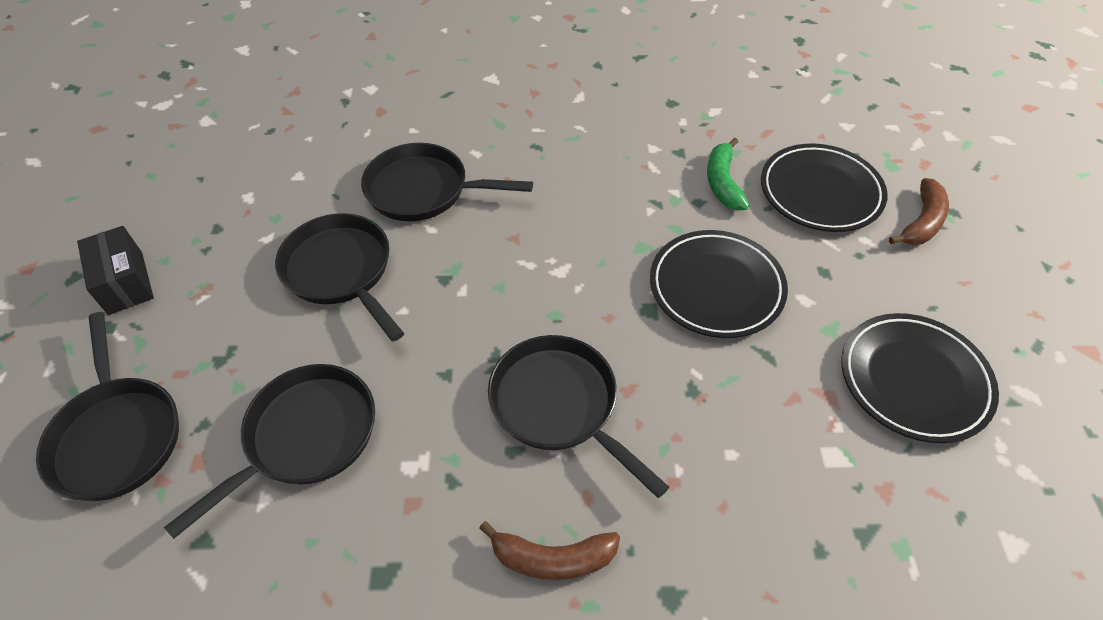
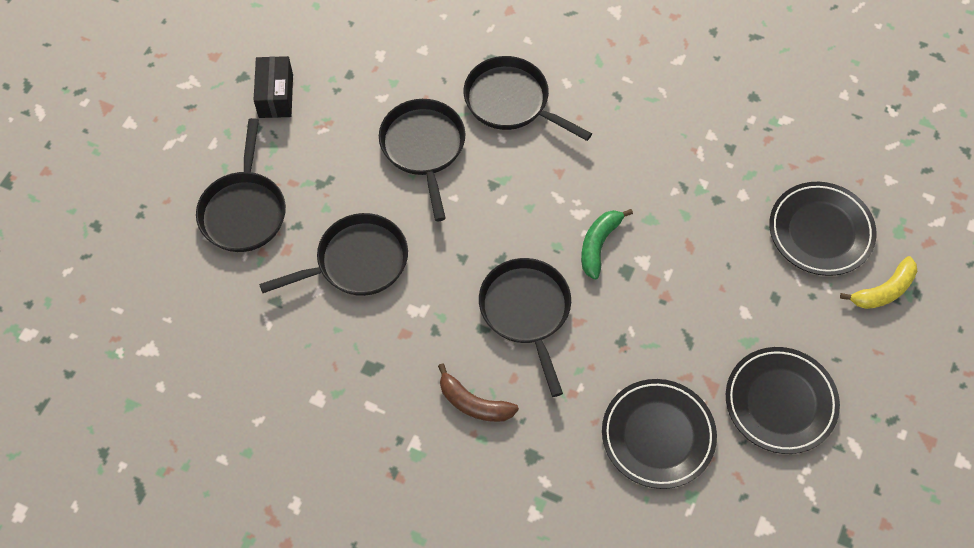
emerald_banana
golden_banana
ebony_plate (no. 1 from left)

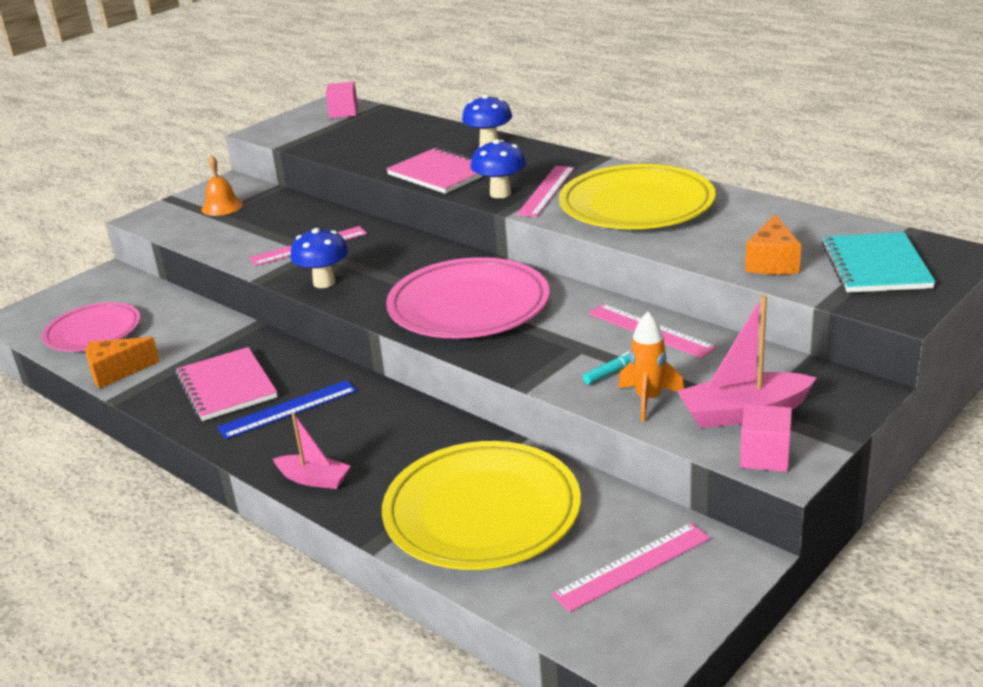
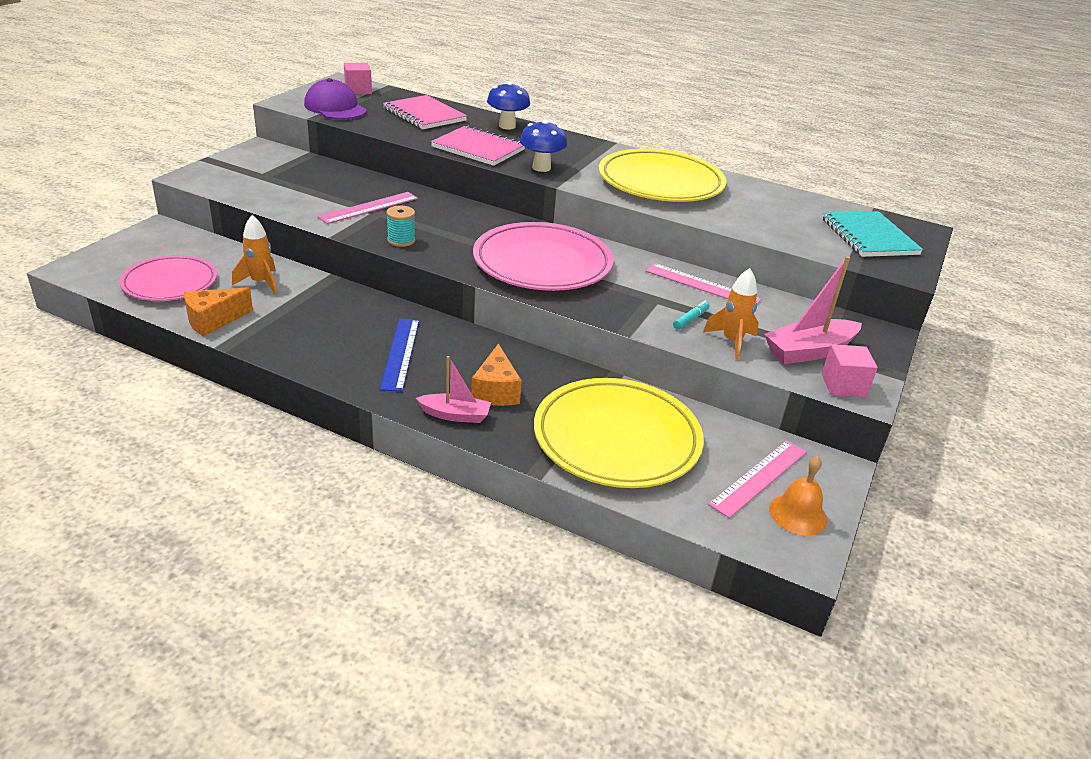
bright_orange_bell
pink_straightedge (no. 2 from left in the first image)
bright_orange_cheese (no. 2 from left)
turquoise_spool
pink_notepad (no. 1 from left)
blue_straightedge
royal_purple_baseball_cap
bright_orange_spaceship (no. 1 from left)

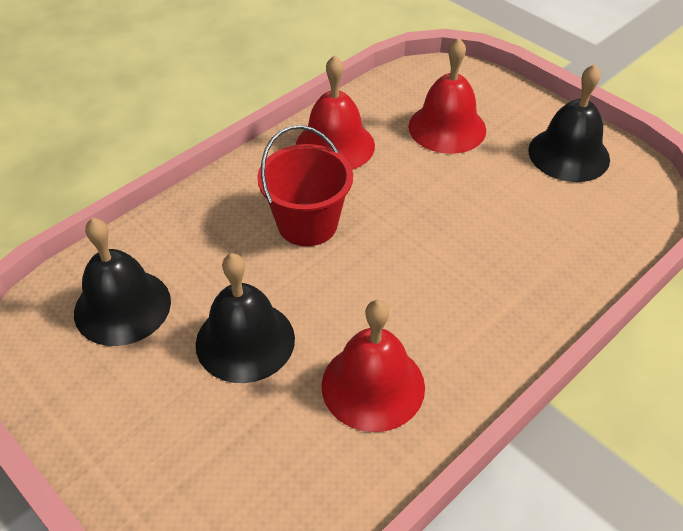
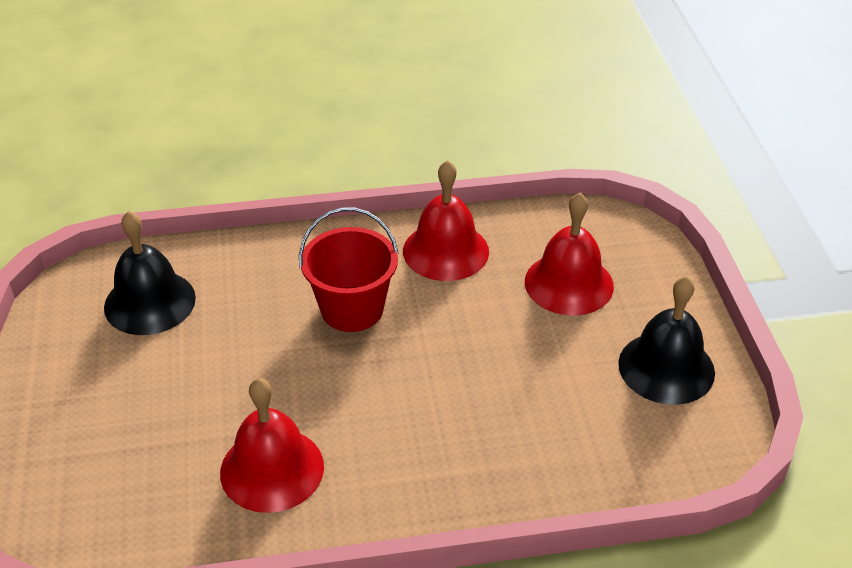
ebony_bell (no. 2 from left in the first image)

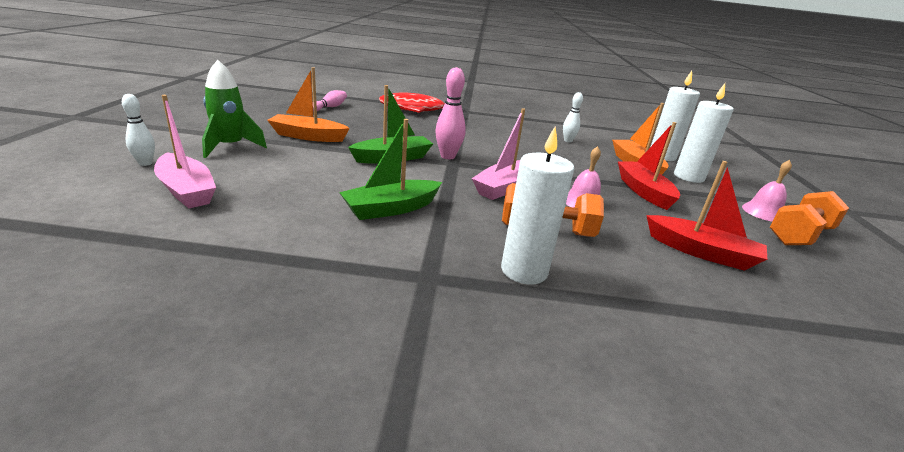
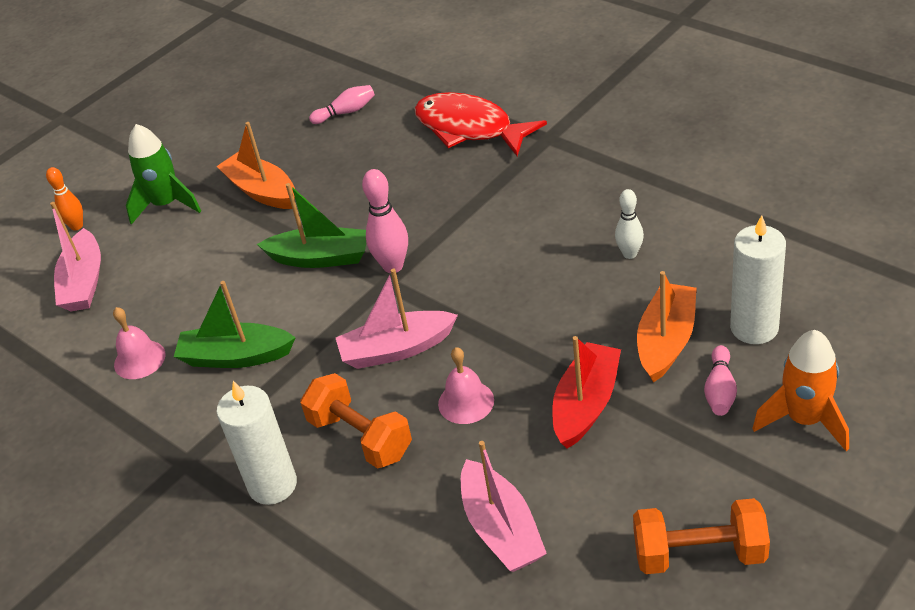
pink_skittle (no. 3 from left)
bright_orange_skittle
pink_bell (no. 1 from left)
pink_sailboat (no. 3 from left)
bright_orange_spaceship

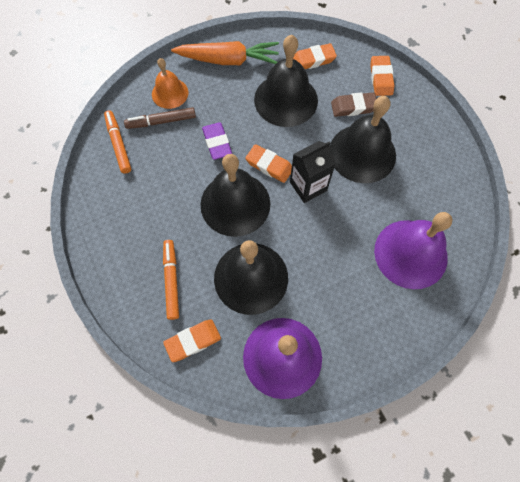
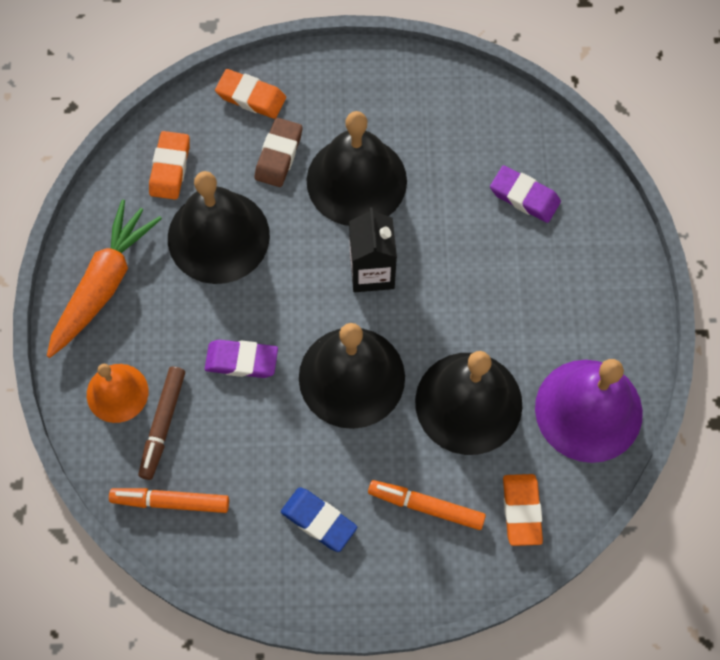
bright_orange_pencil_eraser (no. 2 from left in the first image)
royal_purple_pencil_eraser (no. 2 from left)
blue_pencil_eraser

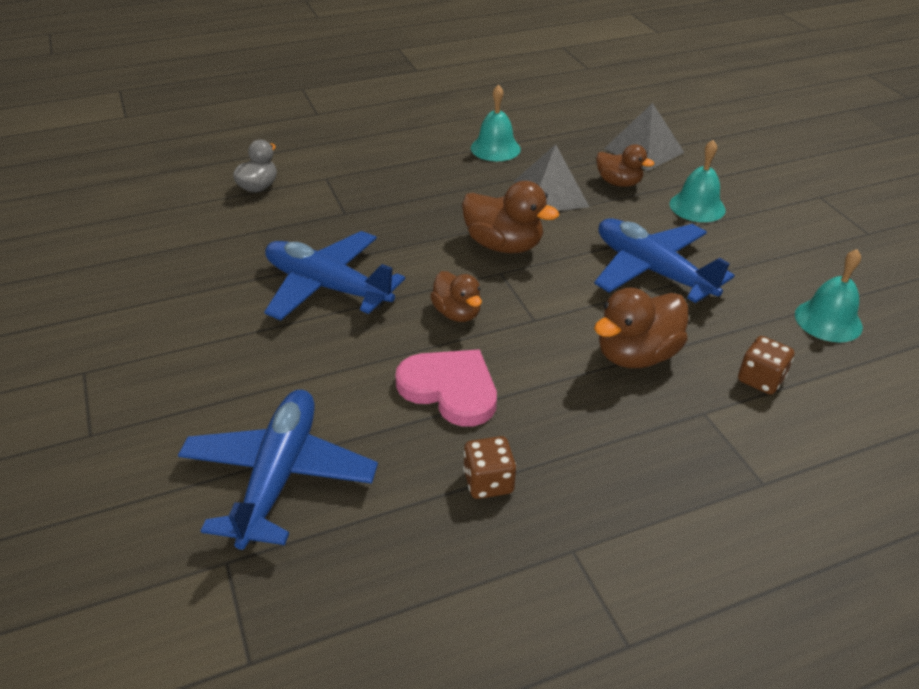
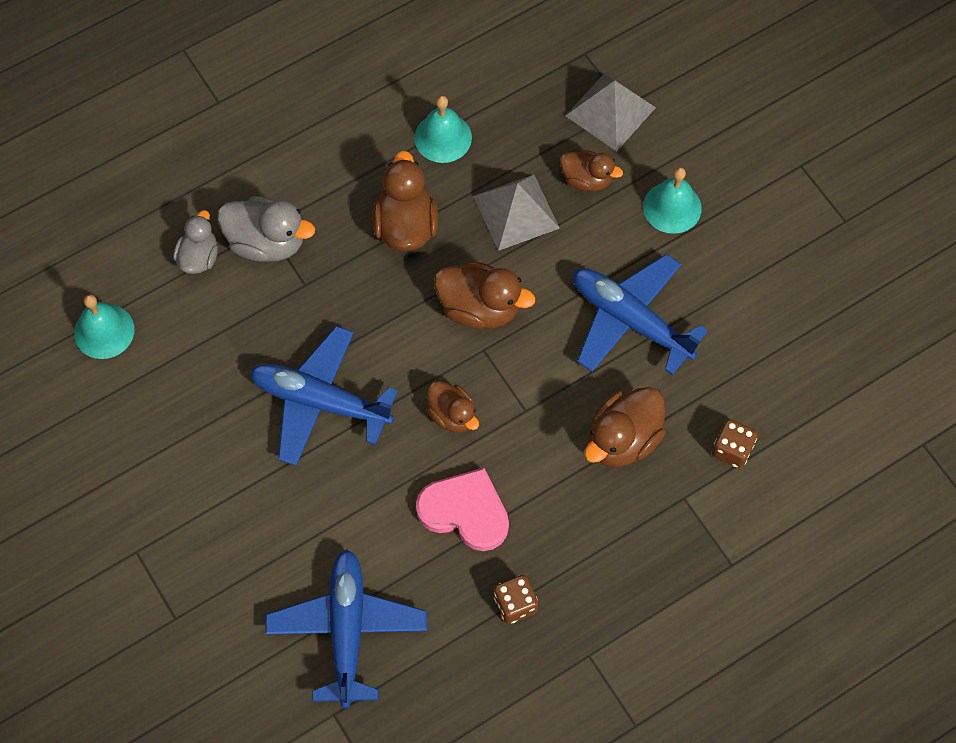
turquoise_bell (no. 1 from left)
russet_rubber_duck (no. 1 from left)
ash-grey_rubber_duck (no. 2 from left)

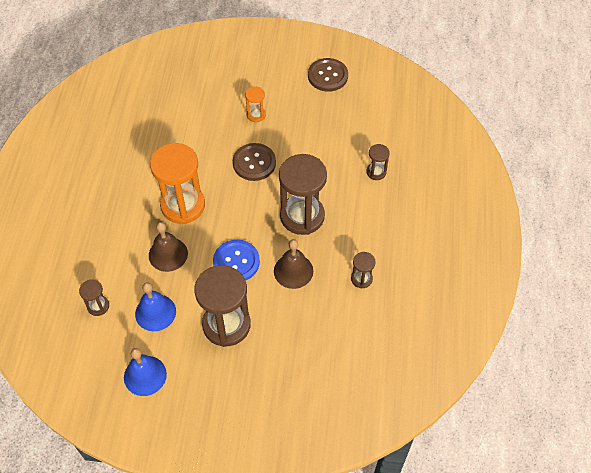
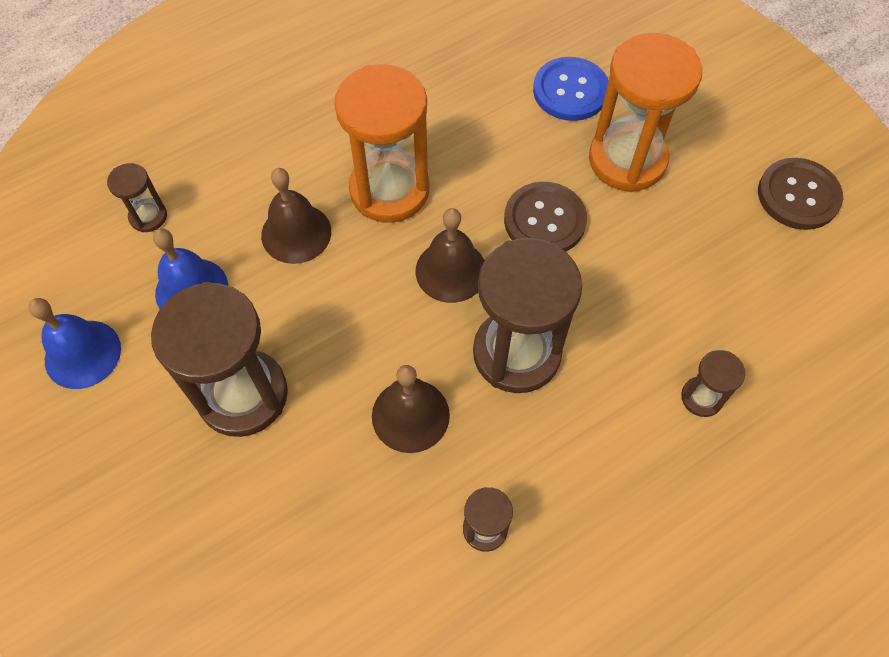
bright_orange_hourglass (no. 2 from left)
blue_shirt_button
russet_bell (no. 3 from left)

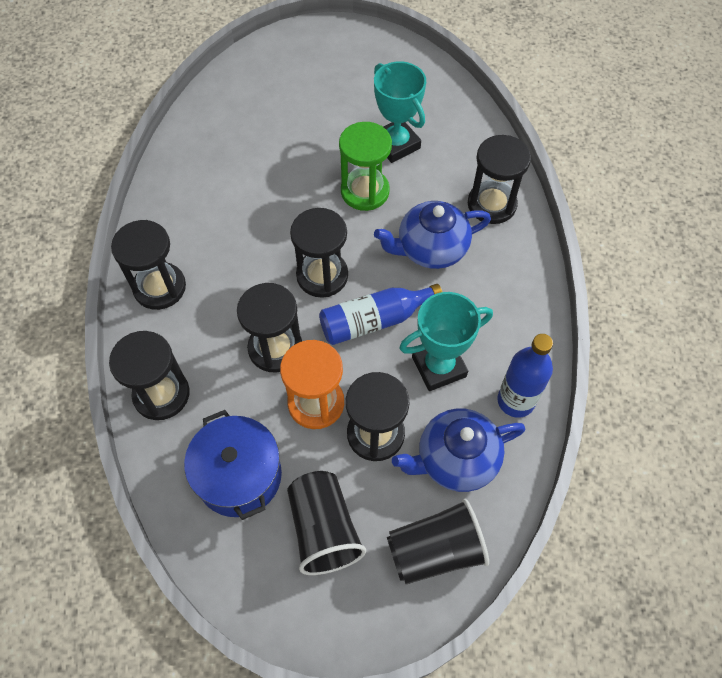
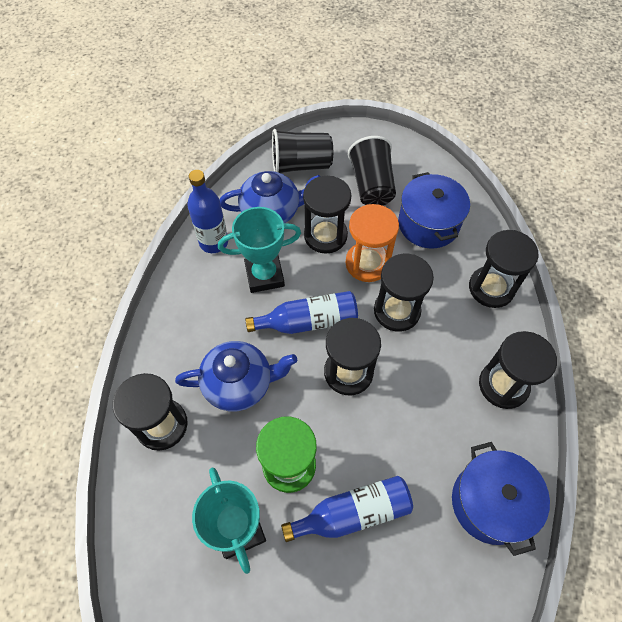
blue_pot (no. 2 from left)
blue_bottle (no. 3 from left)

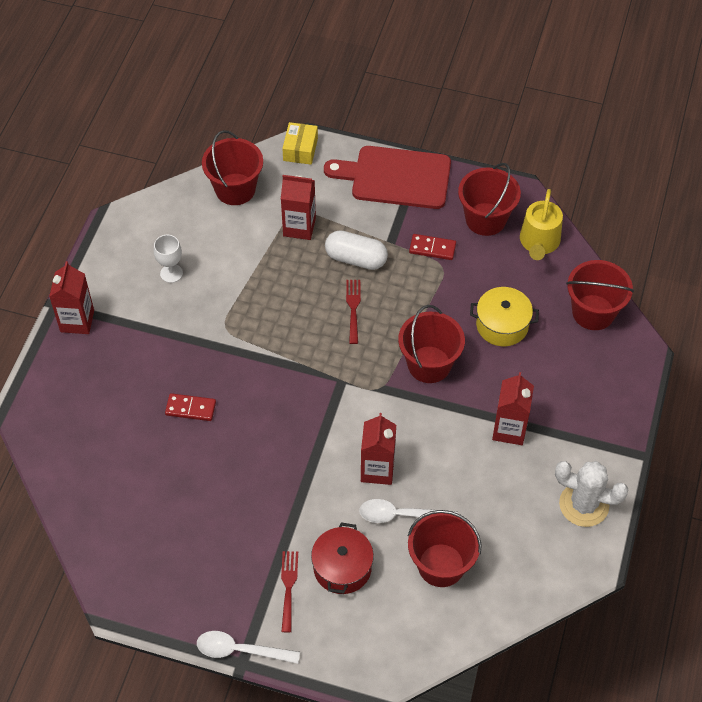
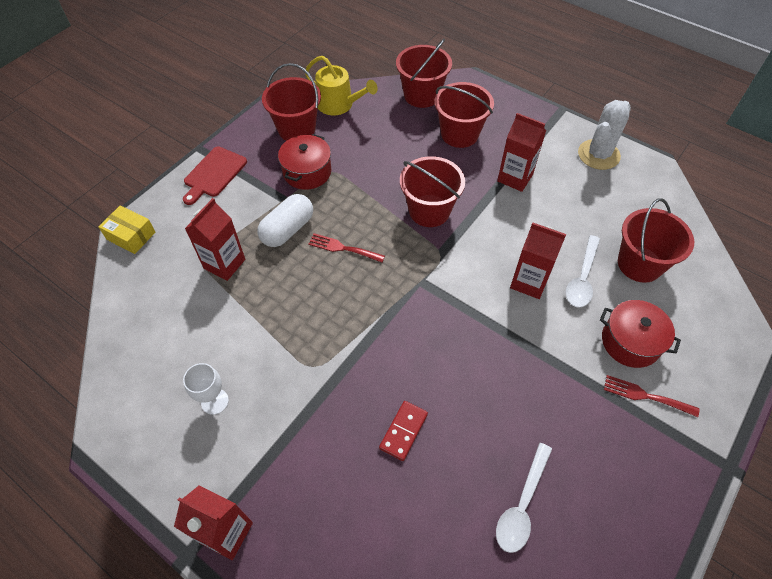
scarlet_bucket (no. 4 from left)
scarlet_cutting_board
scarlet_pot (no. 1 from left)
golden_pot
white_tablespoon (no. 1 from left)

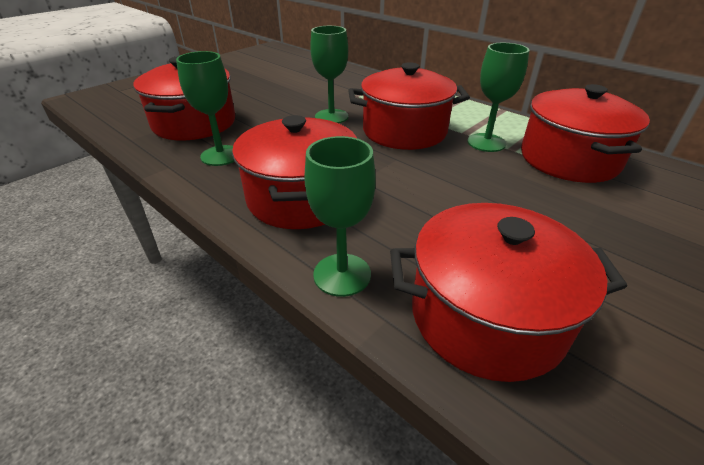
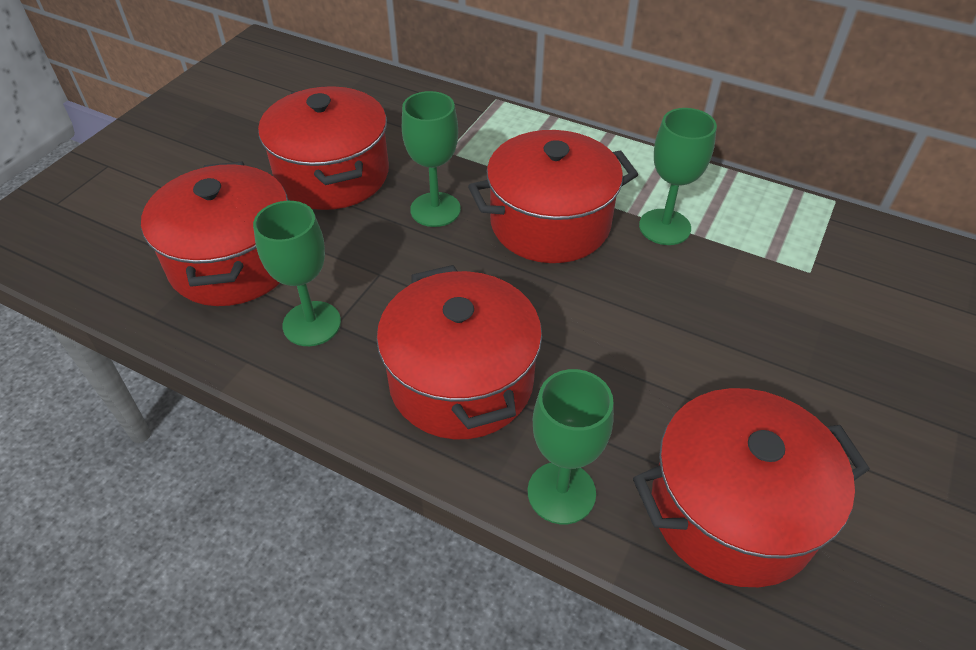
scarlet_pot (no. 2 from left)

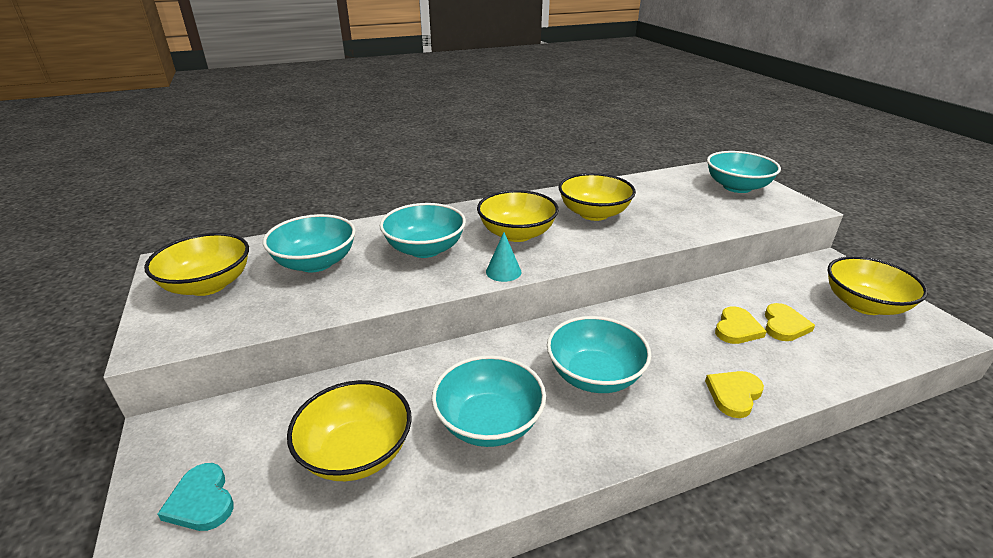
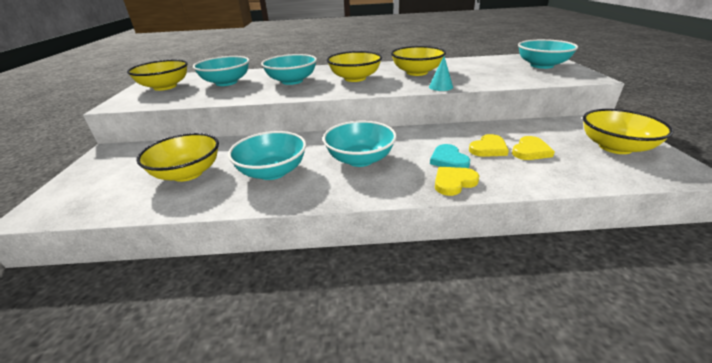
turquoise_cone
turquoise_love_heart

